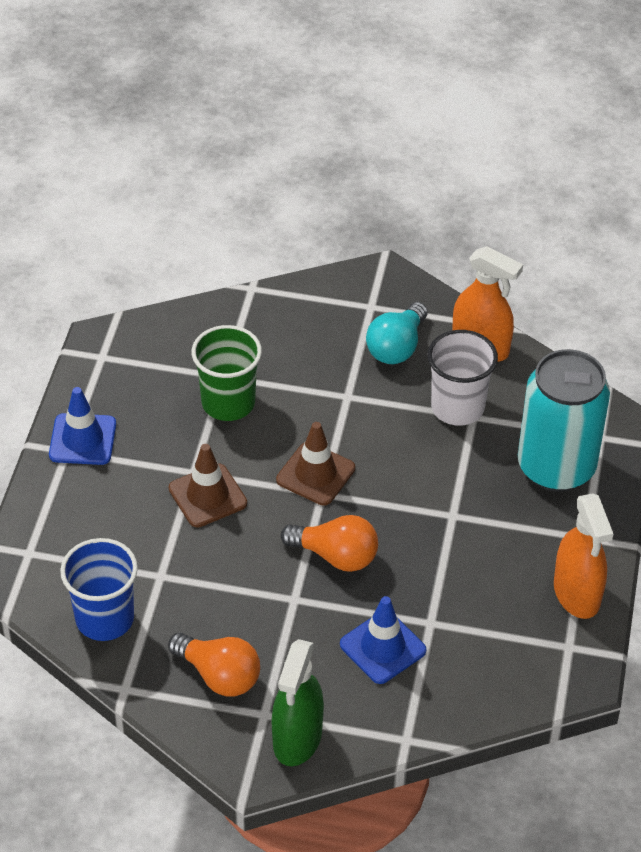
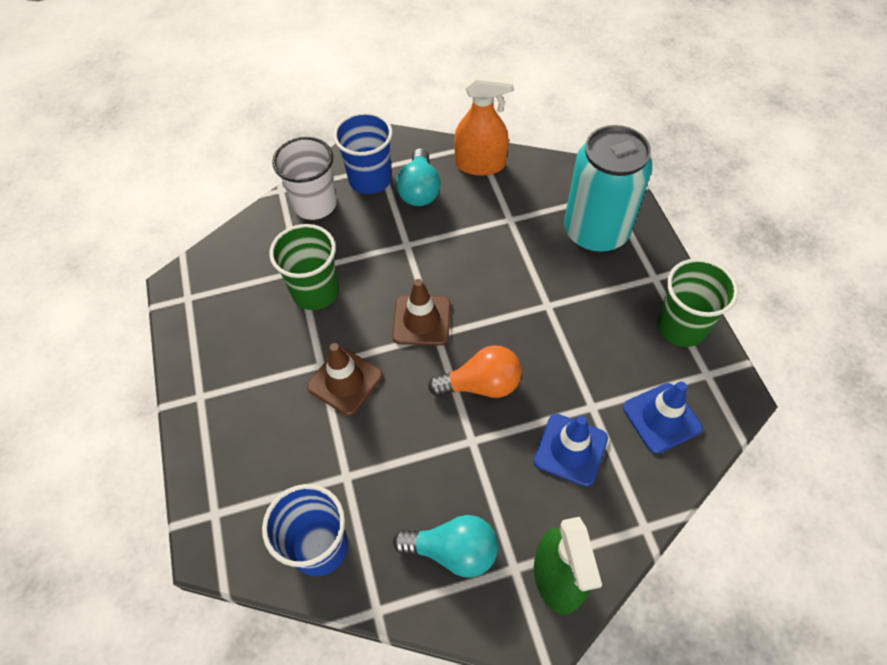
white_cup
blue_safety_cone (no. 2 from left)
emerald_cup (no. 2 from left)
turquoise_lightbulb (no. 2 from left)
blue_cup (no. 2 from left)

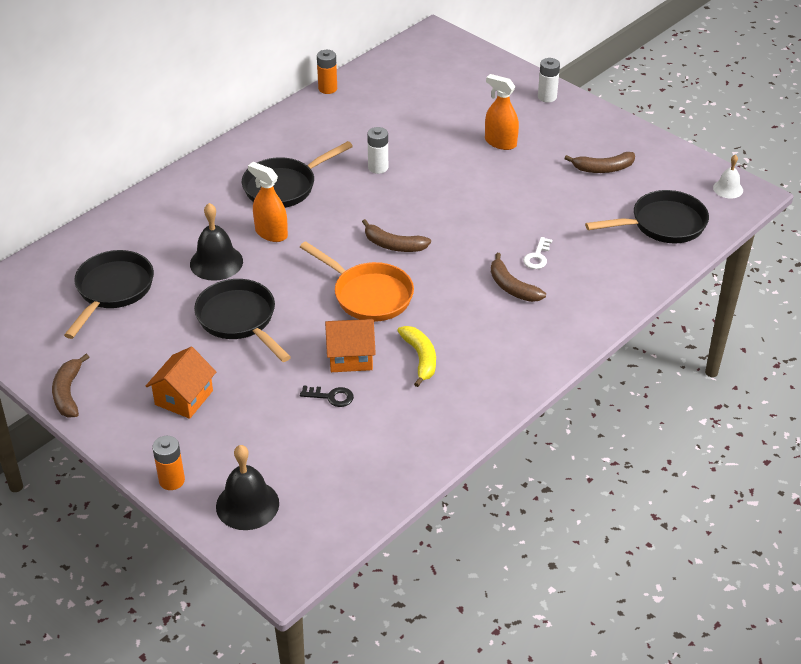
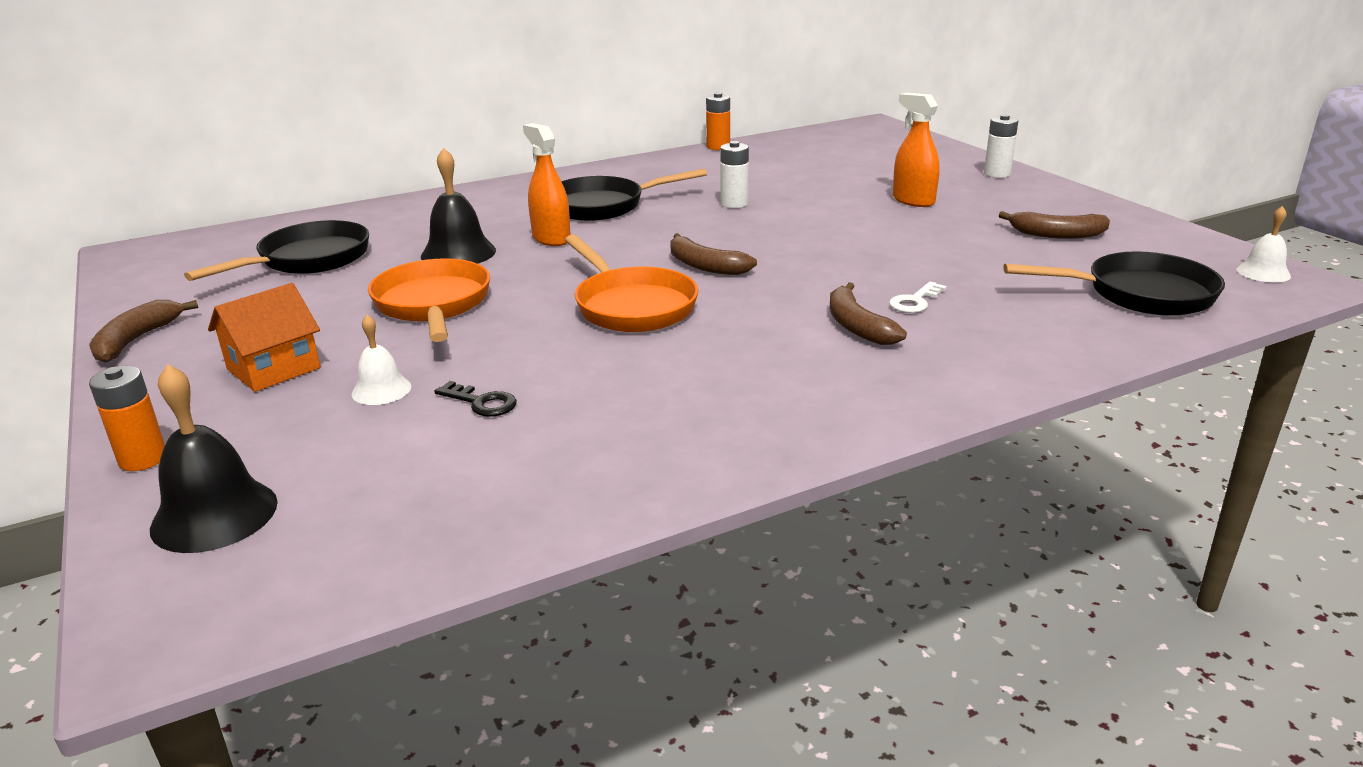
bright_orange_frying_pan (no. 1 from left)
bright_orange_cottage (no. 2 from left in the first image)
golden_banana
white_bell (no. 1 from left)

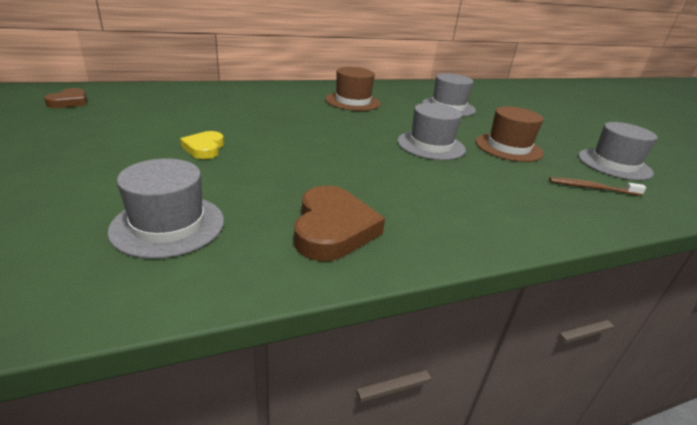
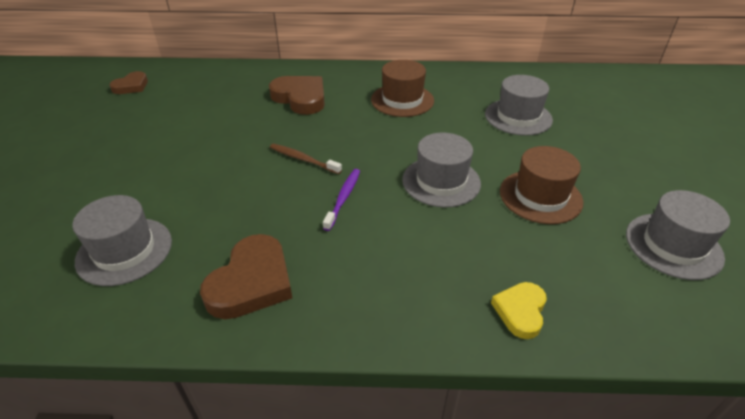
golden_love_heart
russet_toothbrush
russet_love_heart (no. 3 from left)
royal_purple_toothbrush

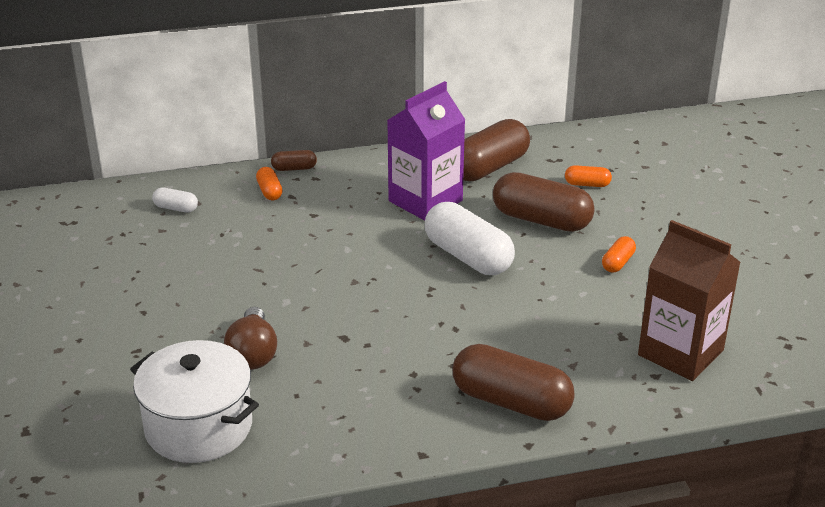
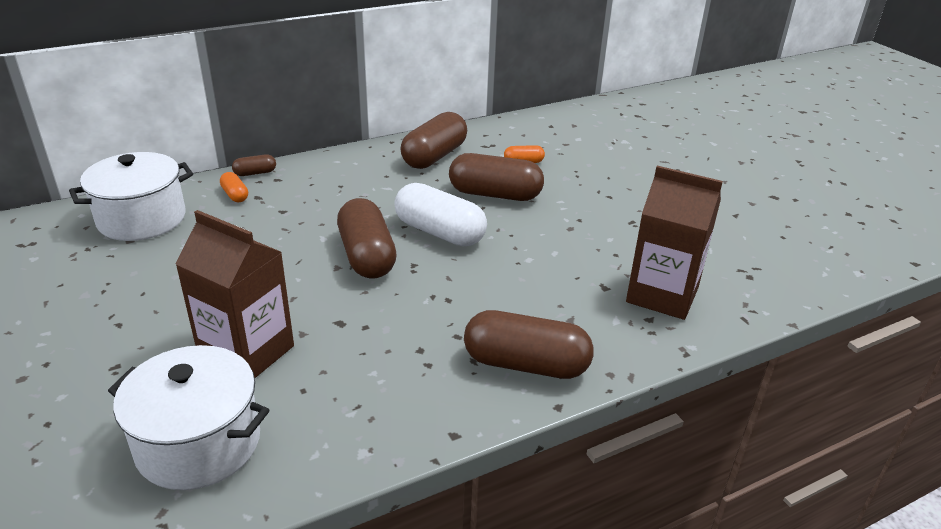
royal_purple_milk_carton
white_pot (no. 1 from left)
bright_orange_capsule (no. 3 from left in the first image)
russet_milk_carton (no. 1 from left)
russet_capsule (no. 2 from left)

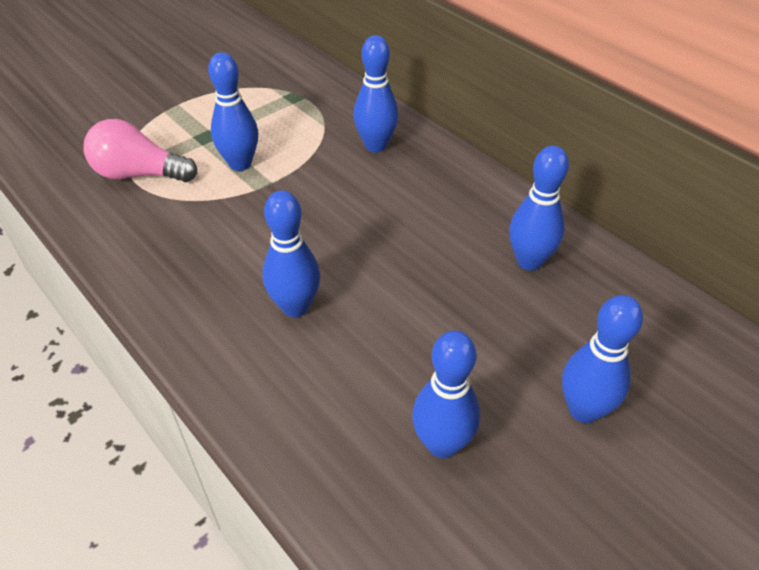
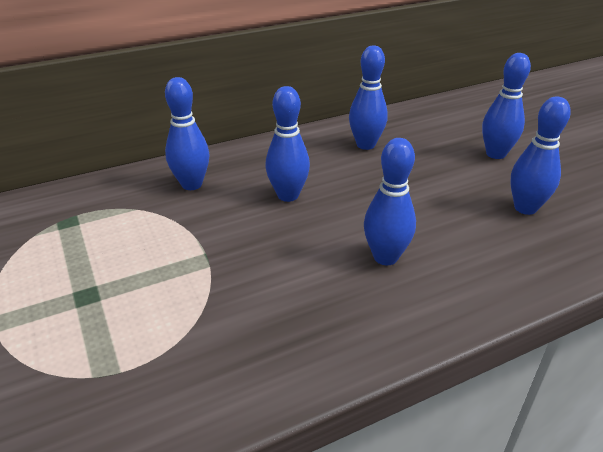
blue_skittle (no. 2 from left)
pink_lightbulb

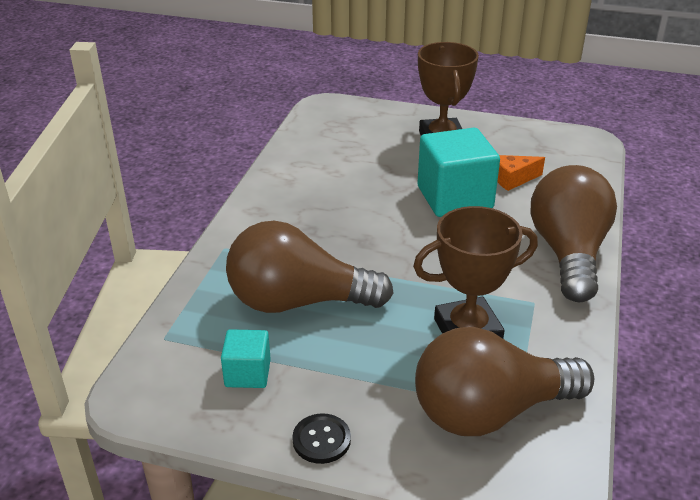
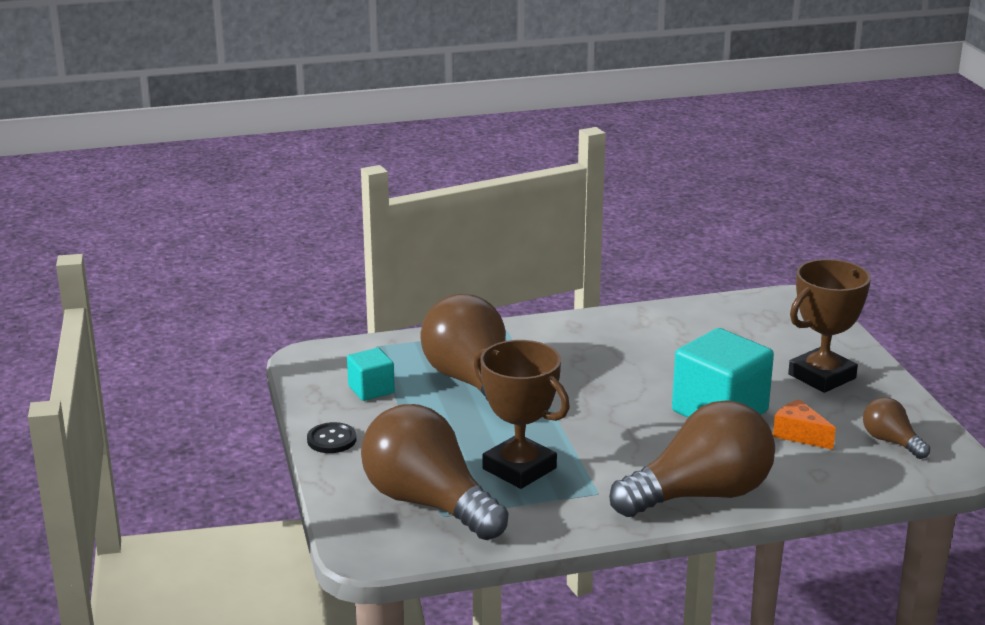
russet_lightbulb (no. 4 from left)

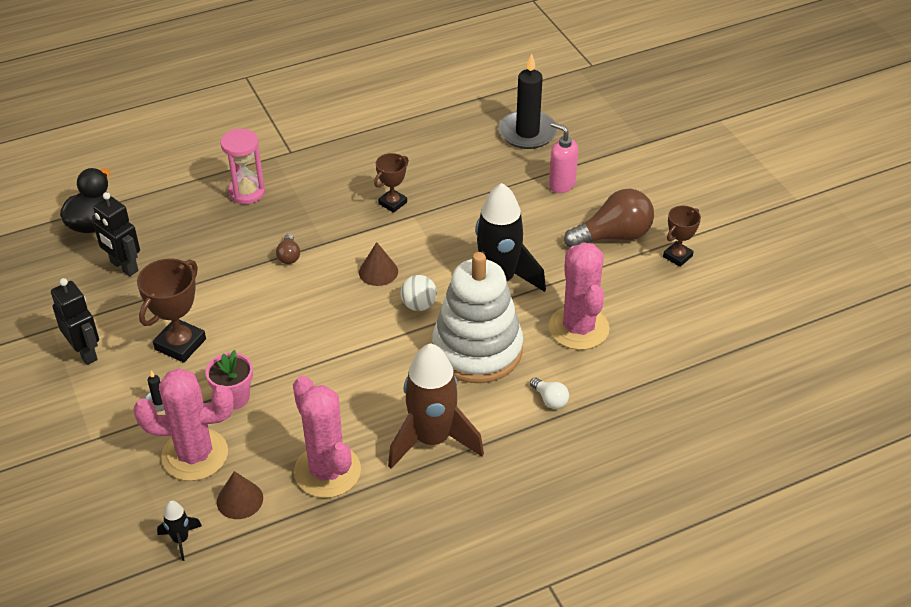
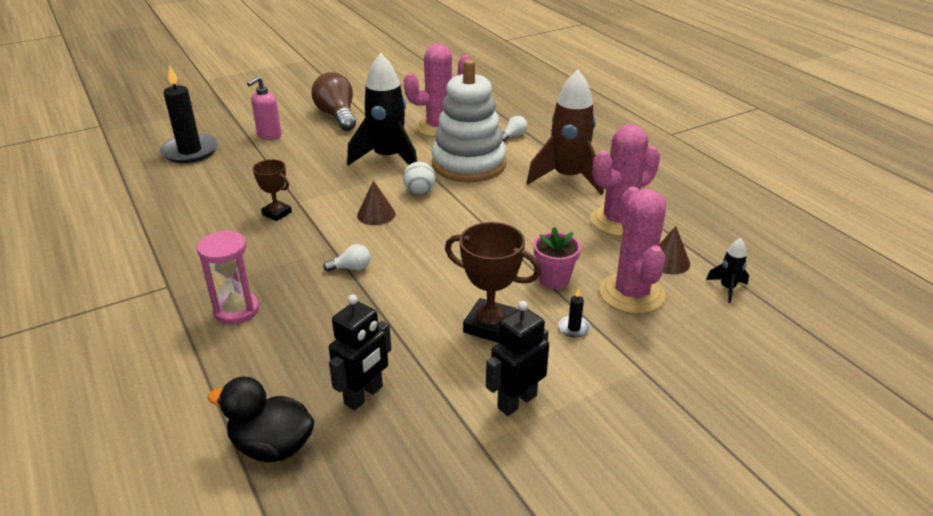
russet_prize_cup (no. 3 from left in the first image)
white_lightbulb (no. 1 from left)

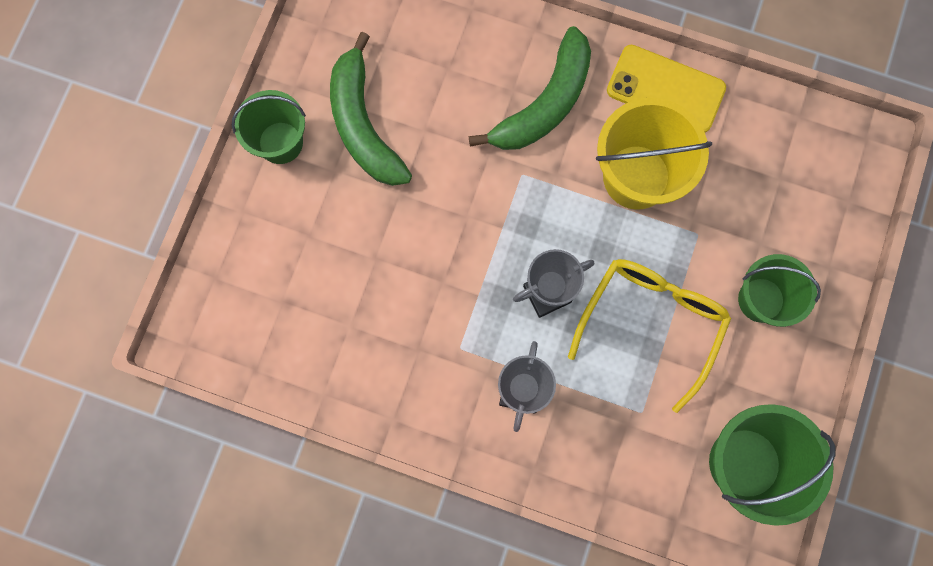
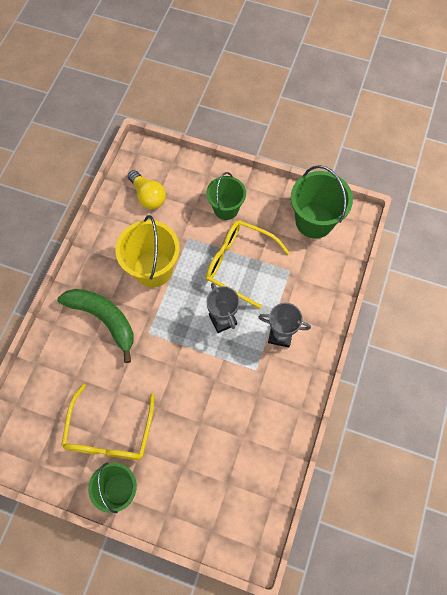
golden_spectacles (no. 1 from left)
golden_mobile_phone
golden_lightbulb

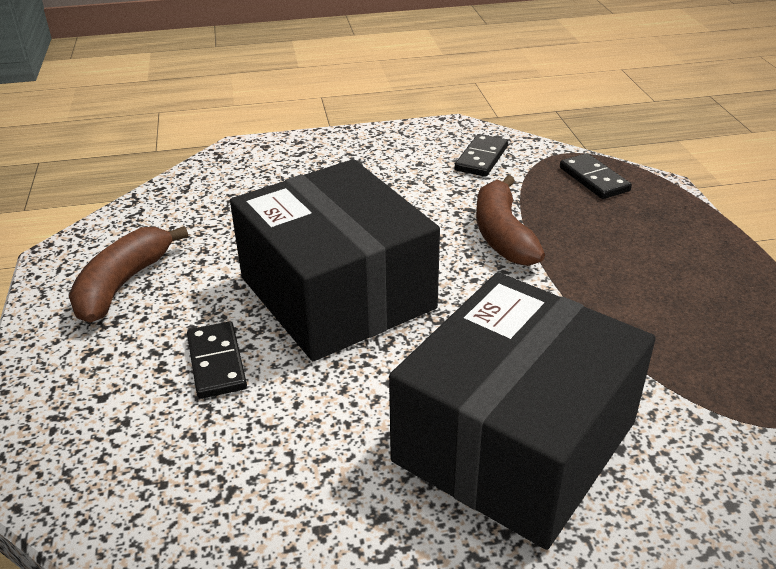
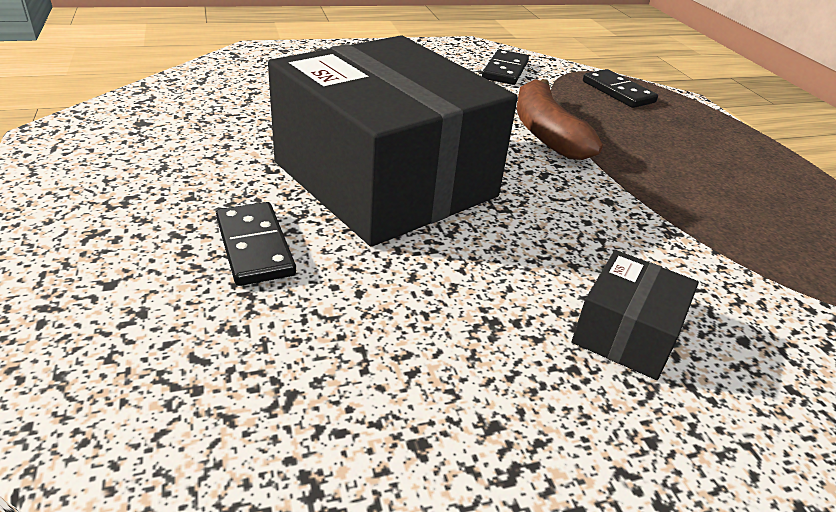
russet_banana (no. 1 from left in the first image)
ebony_box (no. 2 from left)

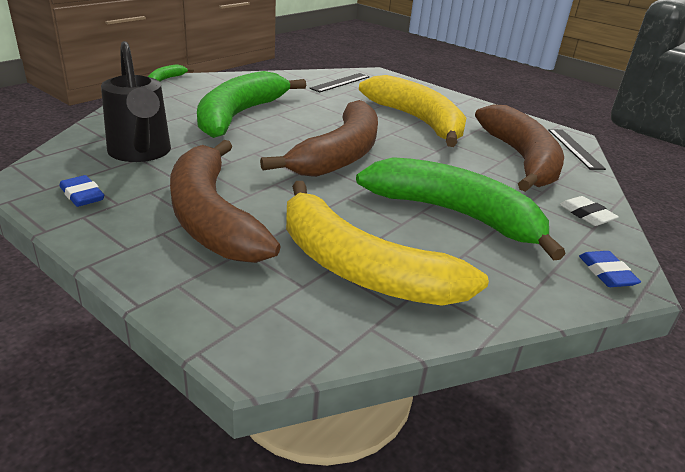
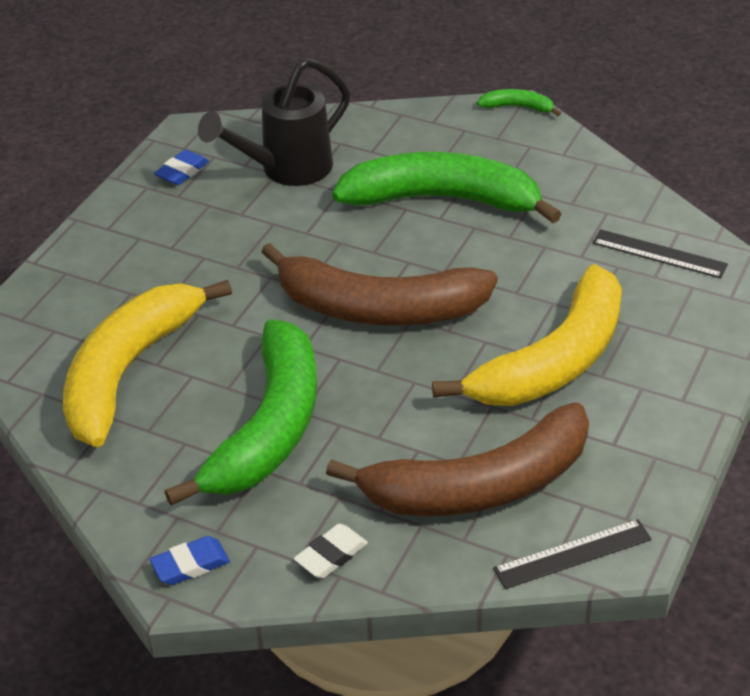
russet_banana (no. 1 from left in the first image)

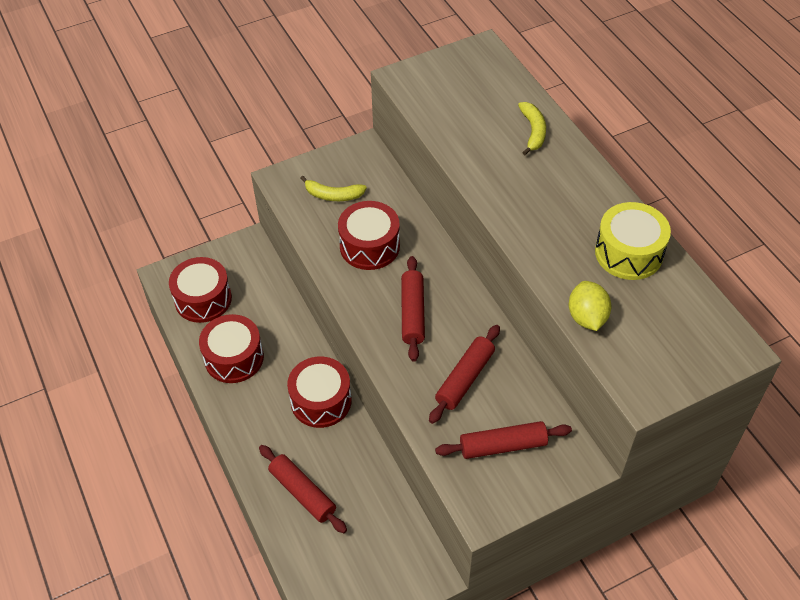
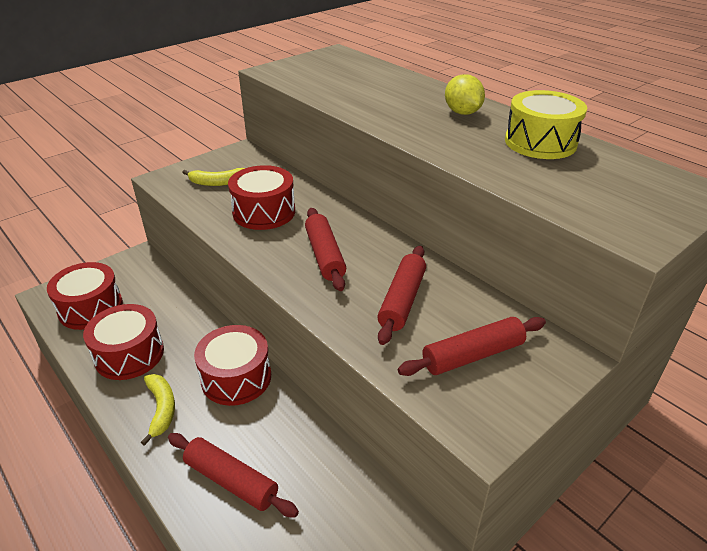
golden_banana (no. 1 from left)
golden_citrus_fruit

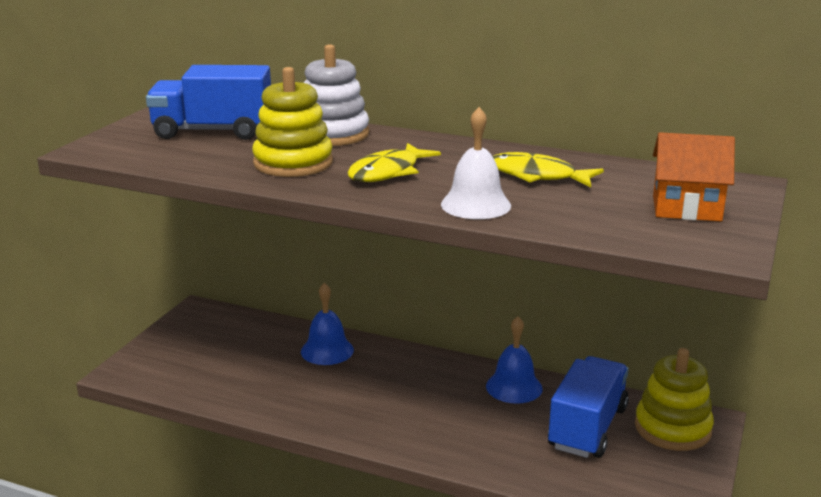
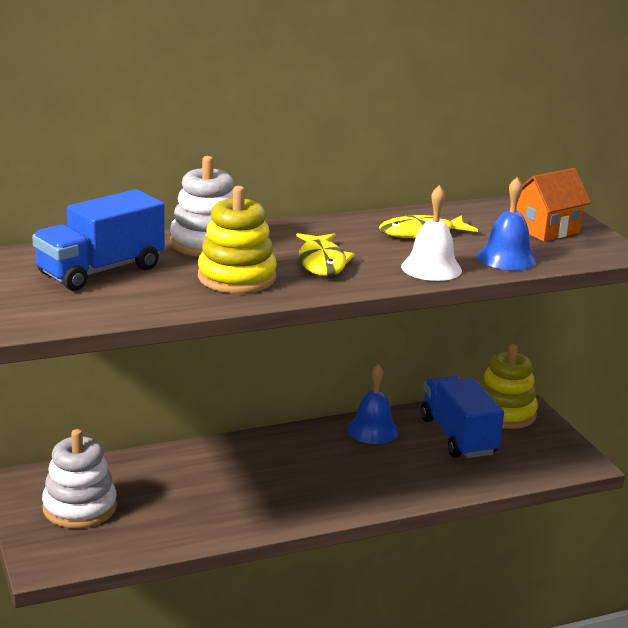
blue_bell (no. 2 from left)
white_stacking_toy (no. 1 from left)

